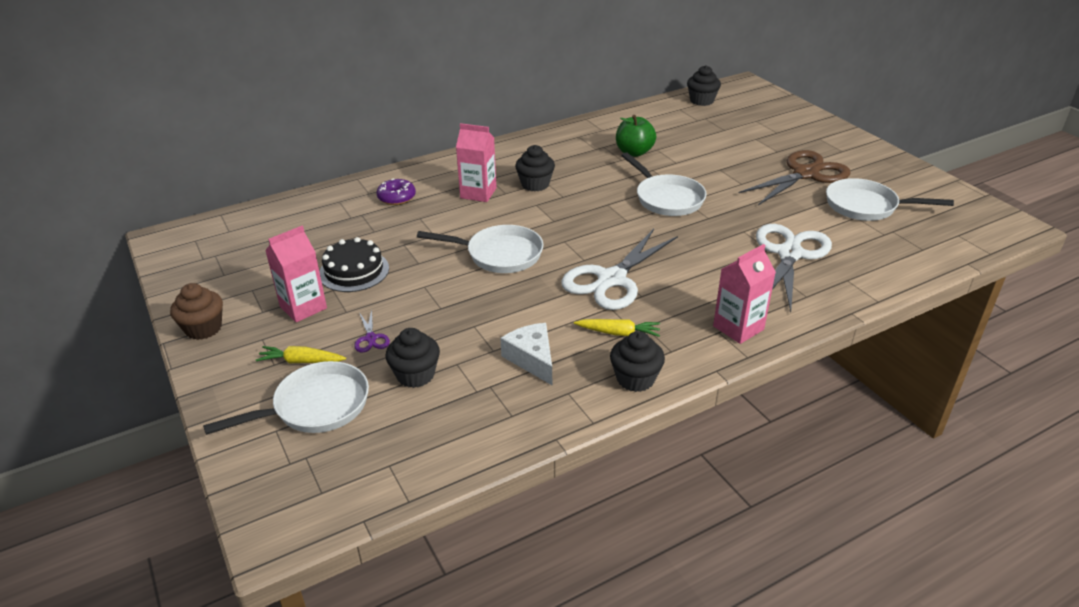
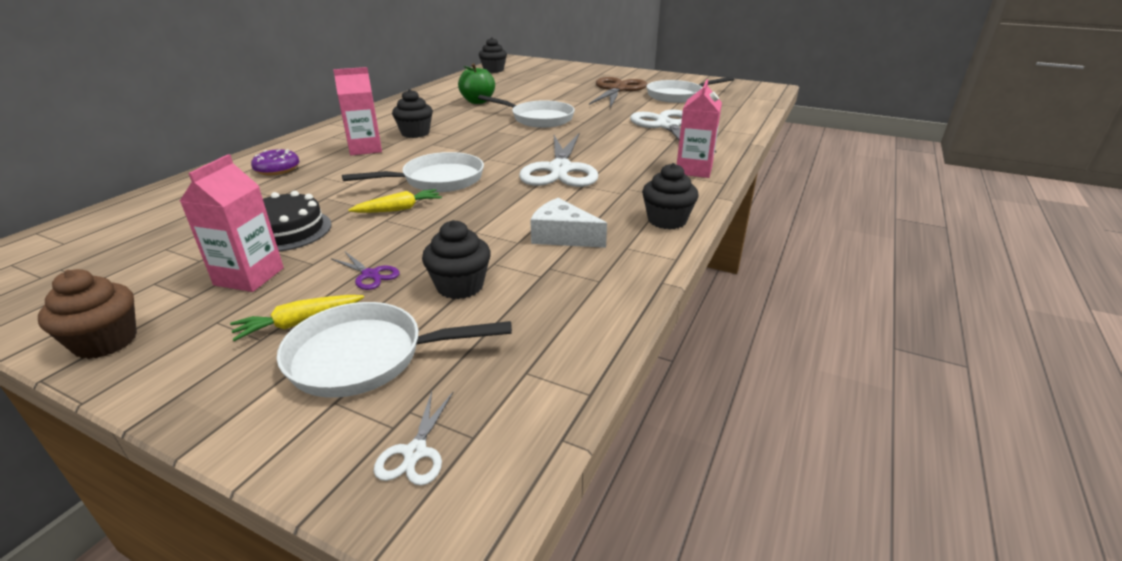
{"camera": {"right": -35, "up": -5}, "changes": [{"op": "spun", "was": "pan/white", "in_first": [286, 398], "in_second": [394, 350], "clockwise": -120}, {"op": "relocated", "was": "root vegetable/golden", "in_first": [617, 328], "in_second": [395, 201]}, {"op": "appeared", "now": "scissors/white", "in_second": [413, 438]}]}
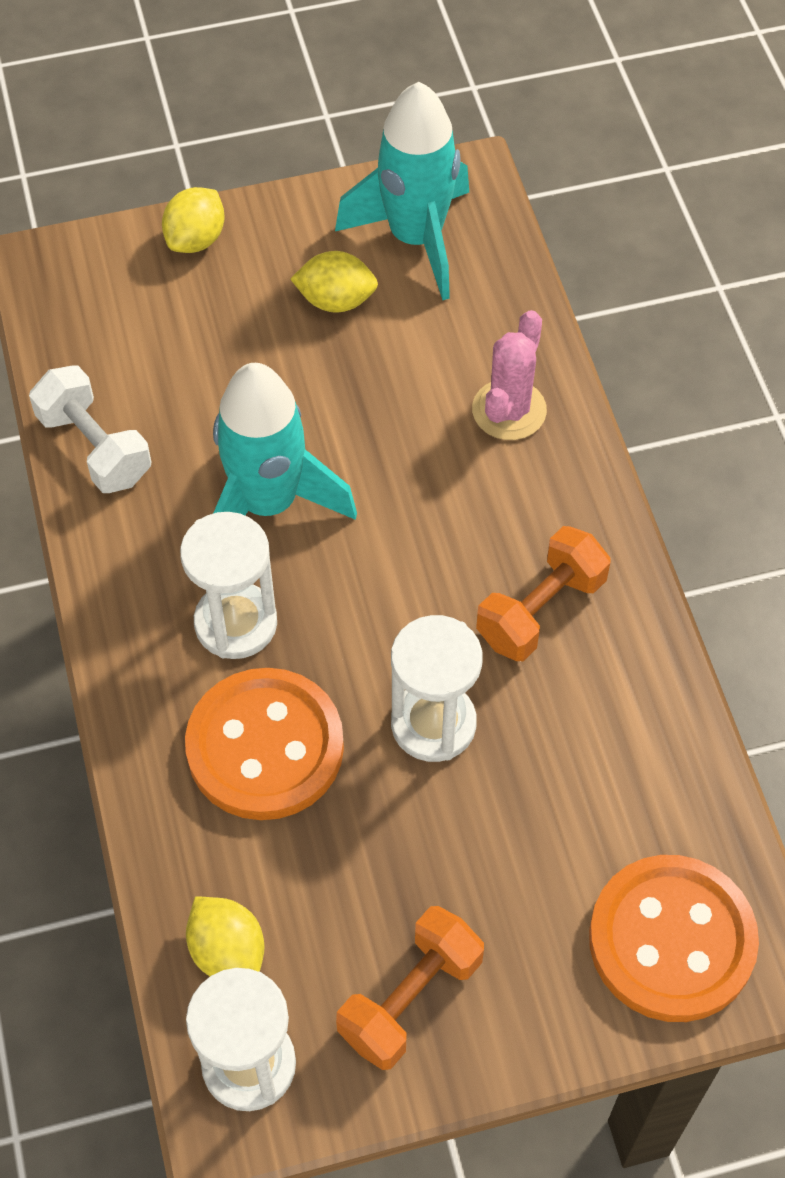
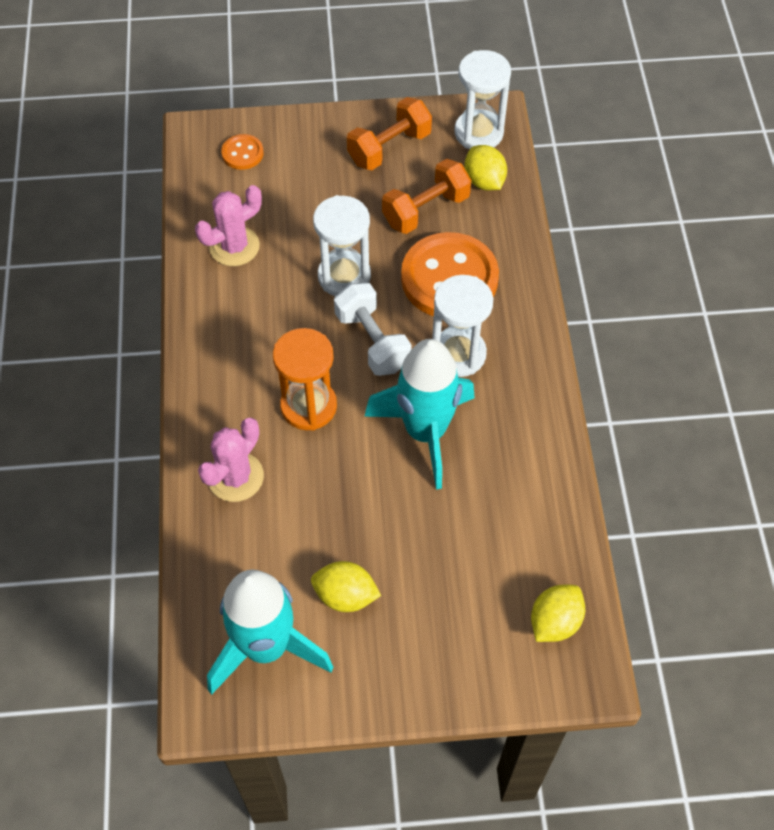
{"camera": {"right": -170, "up": 0}, "changes": [{"op": "relocated", "was": "free weight/white", "in_first": [90, 429], "in_second": [372, 329]}, {"op": "relocated", "was": "toy lemon/golden", "in_first": [193, 220], "in_second": [558, 613]}, {"op": "relocated", "was": "free weight/orange-coloured", "in_first": [543, 593], "in_second": [426, 196]}, {"op": "size", "was": "sewing button/orange-coloured", "in_first": [674, 938], "in_second": [242, 152], "ratio": 0.46}, {"op": "appeared", "now": "cactus/rose-pink", "in_second": [228, 225]}, {"op": "appeared", "now": "sandglass/orange-coloured", "in_second": [305, 379]}]}
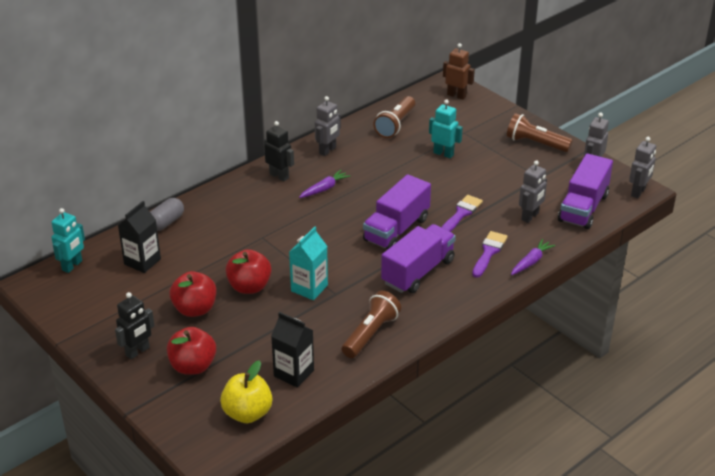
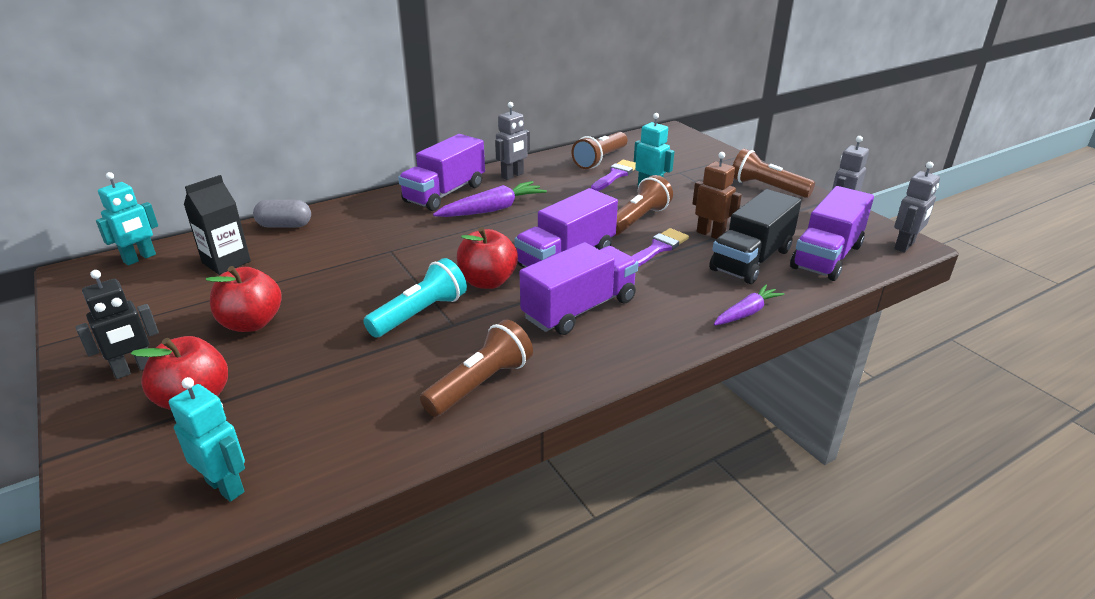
{"camera": {"right": 10, "up": -5}, "changes": [{"op": "spun", "was": "pill shape/ash-grey", "in_first": [167, 214], "in_second": [282, 213], "clockwise": 45}, {"op": "exchanged", "was": "apple fruit/golden", "now": "robot figure/turquoise", "in_first": [246, 391], "in_second": [207, 439]}, {"op": "relocated", "was": "apple fruit/scarlet", "in_first": [248, 271], "in_second": [487, 258]}, {"op": "exchanged", "was": "robot figure/black", "now": "truck/royal purple", "in_first": [279, 151], "in_second": [441, 172]}, {"op": "missing", "was": "milk carton/black", "in_first": [292, 350]}, {"op": "exchanged", "was": "milk carton/turquoise", "now": "flashlight/turquoise", "in_first": [308, 263], "in_second": [415, 298]}, {"op": "size", "was": "root vegetable/royal purple", "in_first": [324, 184], "in_second": [490, 199], "ratio": 1.56}, {"op": "relocated", "was": "robot figure/dark brown", "in_first": [459, 71], "in_second": [717, 195]}, {"op": "relocated", "was": "brush/royal purple", "in_first": [490, 254], "in_second": [613, 175]}, {"op": "exchanged", "was": "robot figure/ash-grey", "now": "truck/black", "in_first": [533, 191], "in_second": [755, 236]}, {"op": "appeared", "now": "flashlight/dark brown", "in_second": [644, 205]}]}
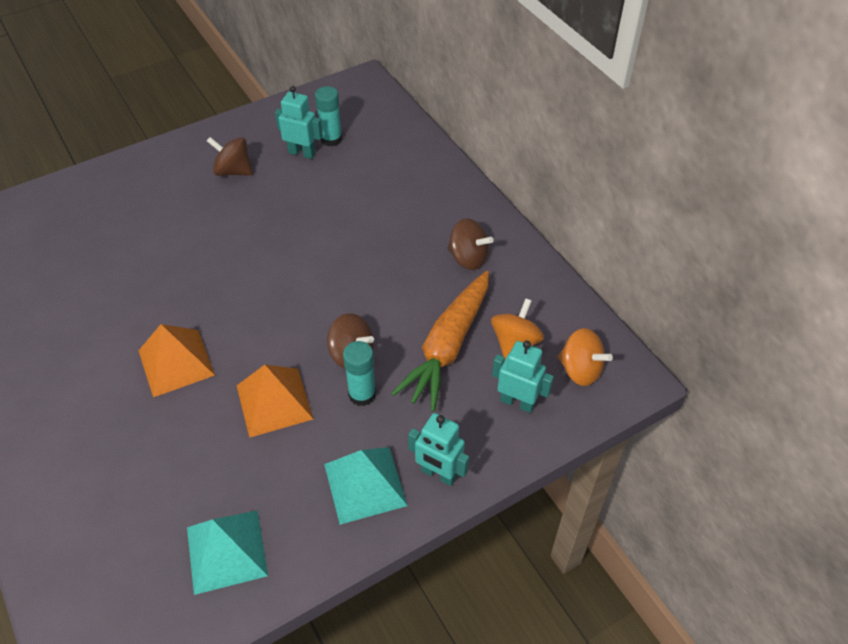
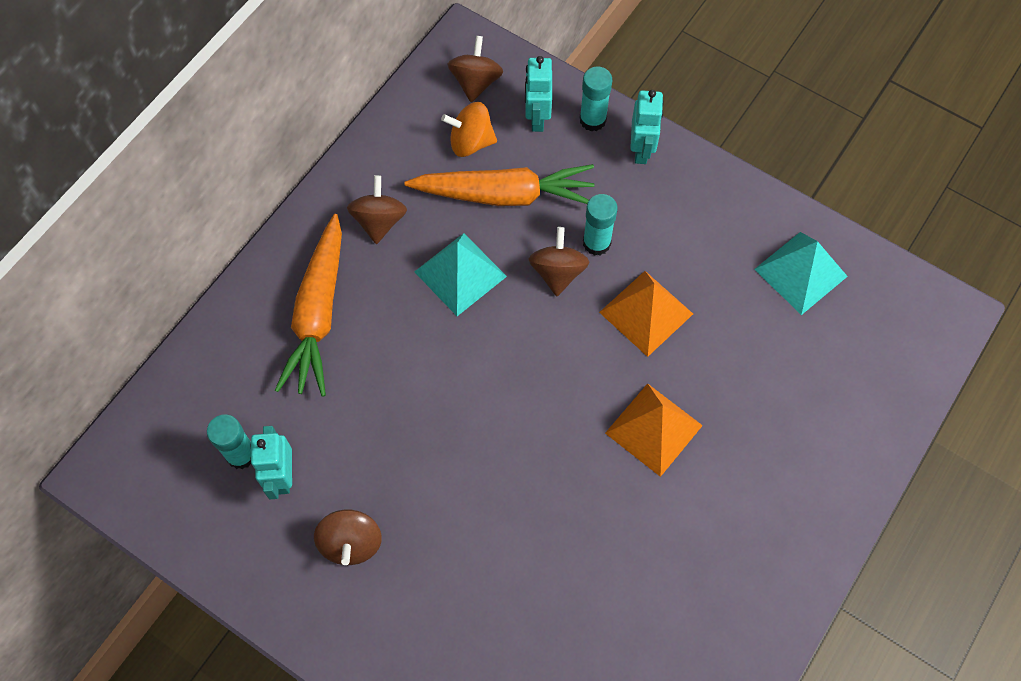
{"camera": {"right": -115, "up": 15}, "changes": [{"op": "relocated", "was": "pyramid shape/turquoise", "in_first": [366, 486], "in_second": [460, 274]}, {"op": "colour", "was": "spinning top/orange-coloured", "now": "spinning top/dark brown", "in_first": [585, 357], "in_second": [475, 69]}, {"op": "appeared", "now": "root vegetable/orange-coloured", "in_second": [308, 305]}, {"op": "appeared", "now": "glue/turquoise", "in_second": [595, 99]}]}
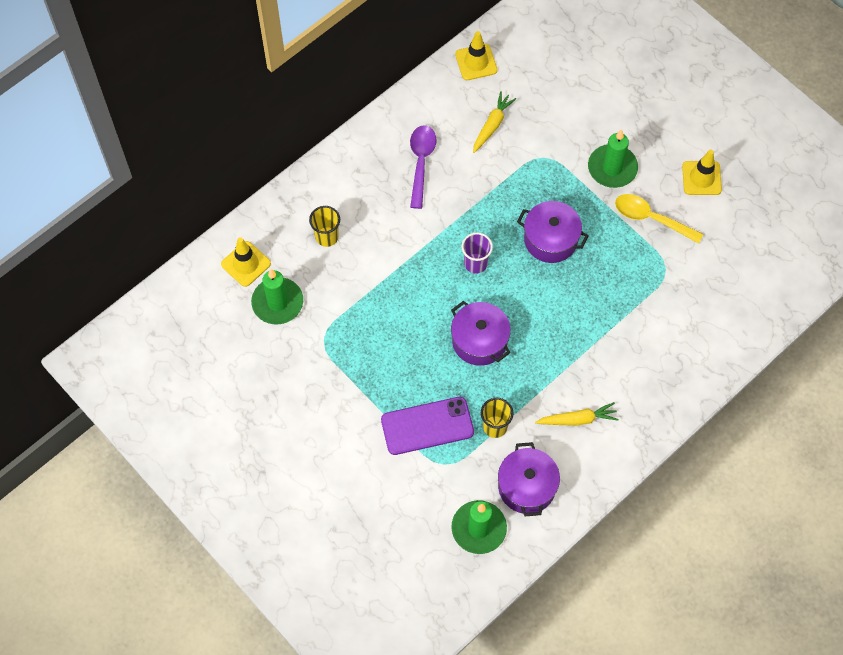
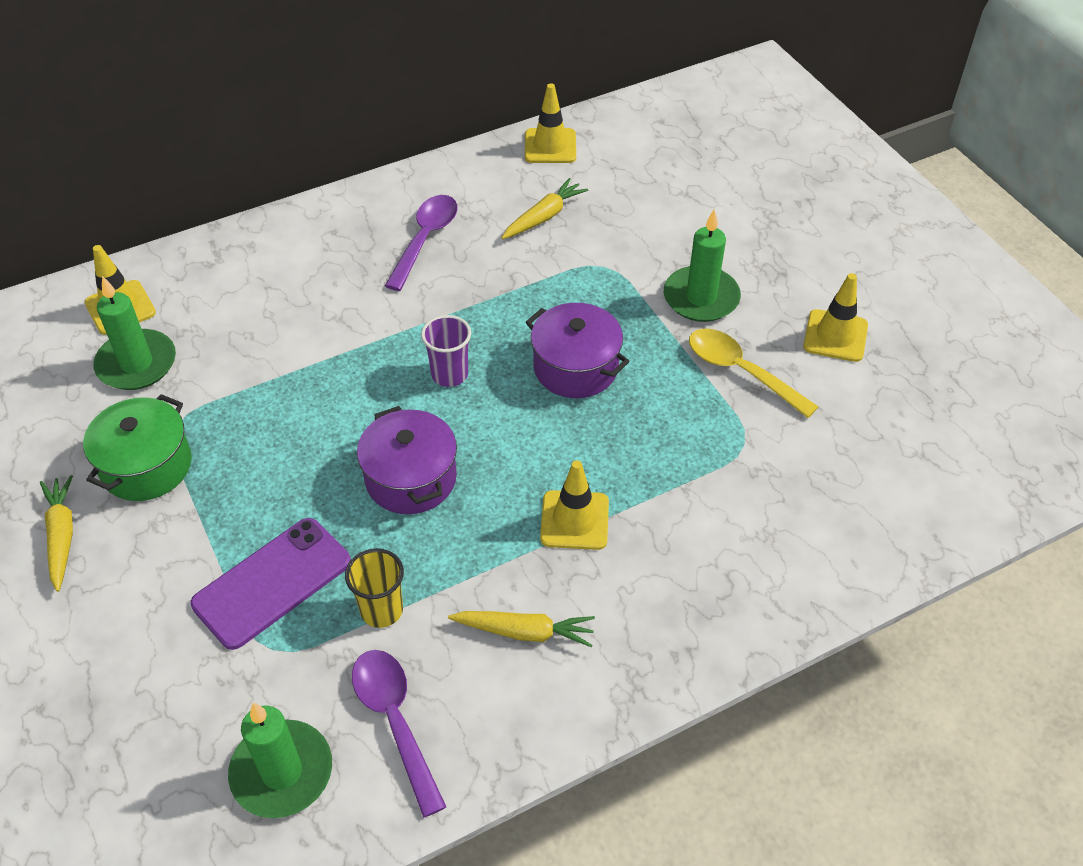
{"camera": {"right": 15, "up": -15}, "changes": [{"op": "missing", "was": "tumbler/golden", "in_first": [324, 226]}, {"op": "spun", "was": "phone/royal purple", "in_first": [427, 426], "in_second": [271, 584], "clockwise": -45}, {"op": "exchanged", "was": "stockpot/royal purple", "now": "teaspoon/royal purple", "in_first": [529, 479], "in_second": [399, 734]}, {"op": "appeared", "now": "root vegetable/golden", "in_second": [56, 533]}, {"op": "appeared", "now": "stockpot/green", "in_second": [137, 447]}, {"op": "appeared", "now": "safety cone/golden", "in_second": [574, 505]}]}
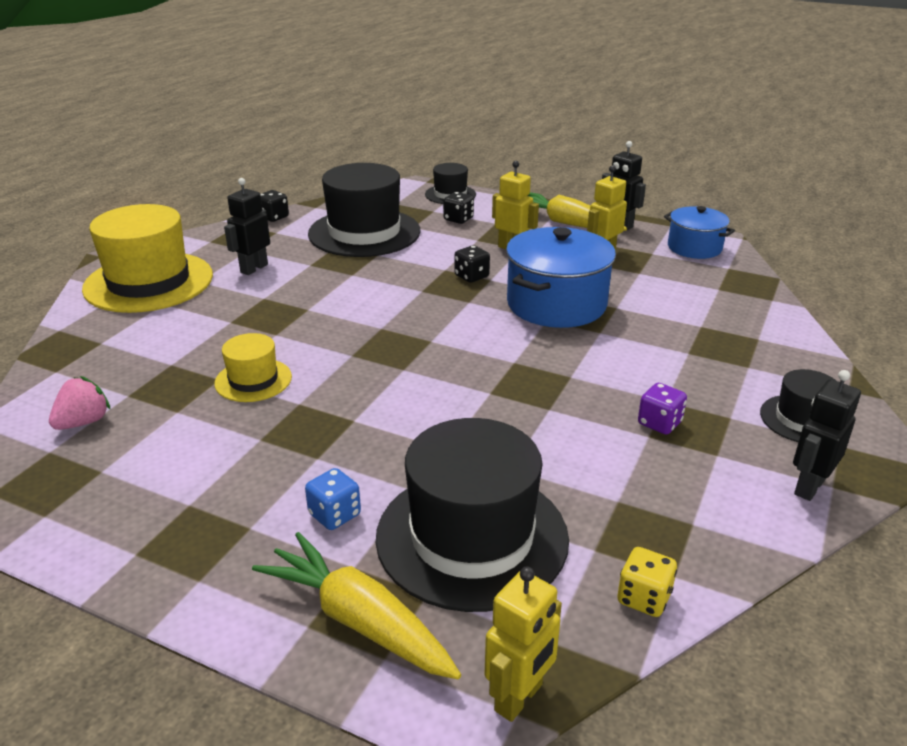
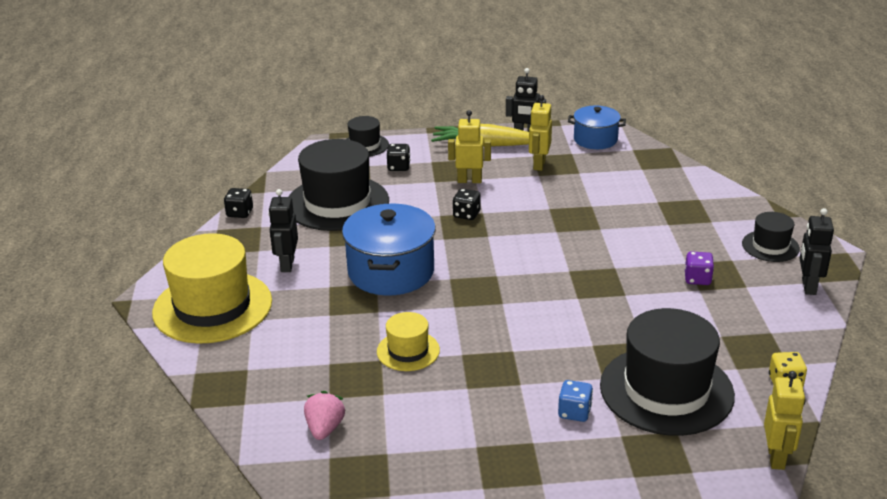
{"camera": {"right": -30, "up": 0}, "changes": [{"op": "missing", "was": "root vegetable/golden", "in_first": [356, 605]}, {"op": "relocated", "was": "stockpot/blue", "in_first": [561, 277], "in_second": [389, 250]}]}
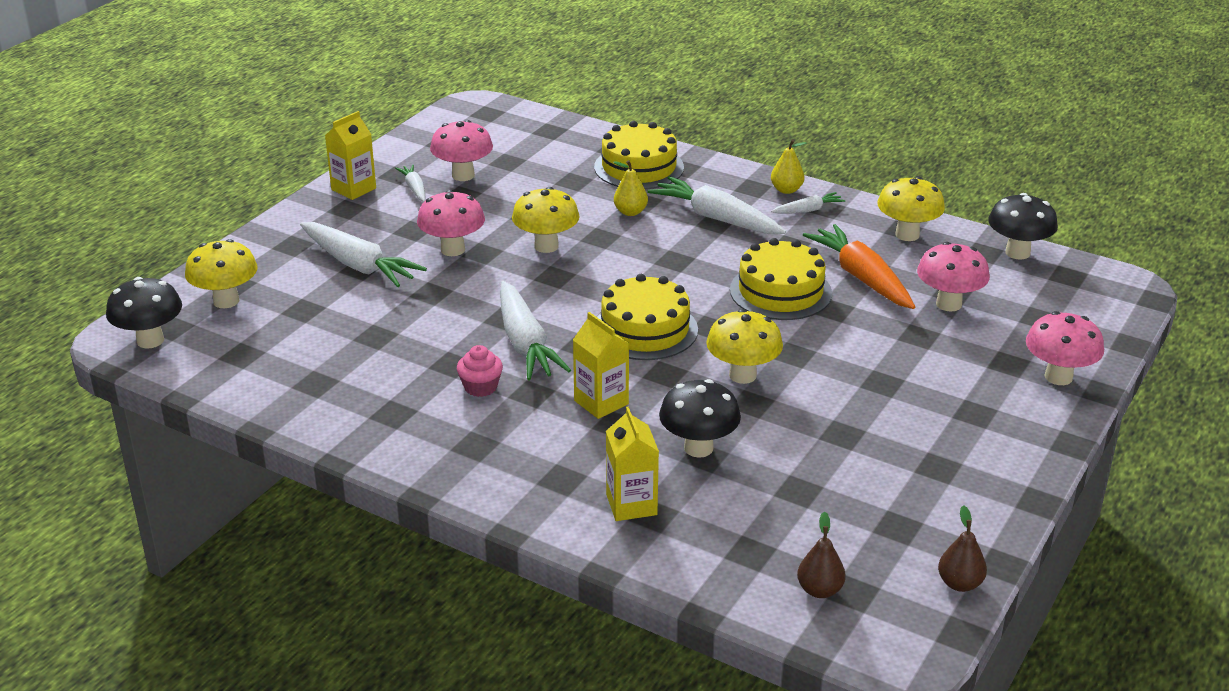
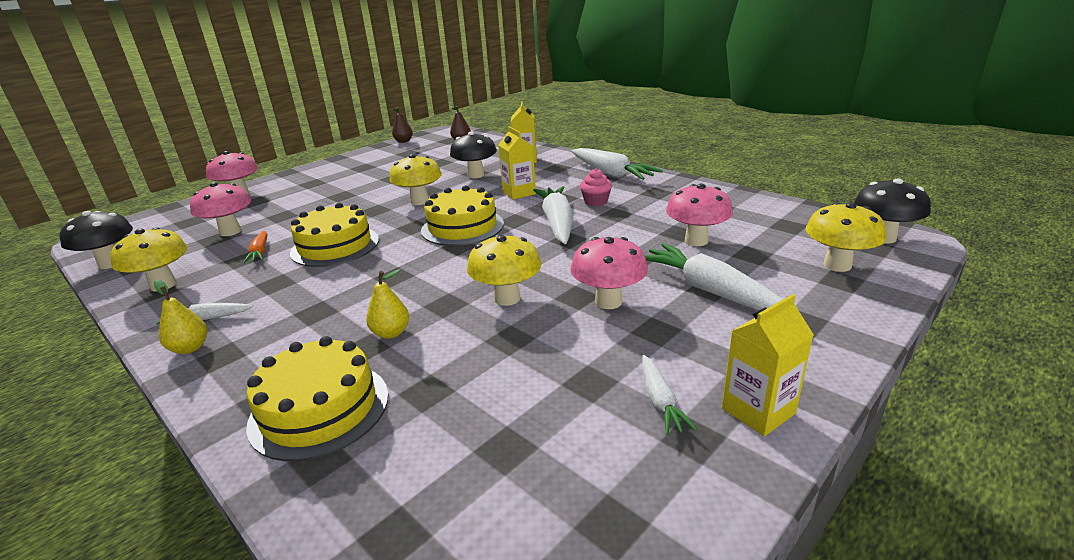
{"camera": {"right": -165, "up": -5}, "changes": [{"op": "relocated", "was": "toadstool/rose-pink", "in_first": [461, 150], "in_second": [699, 214]}, {"op": "relocated", "was": "root vegetable/white", "in_first": [716, 205], "in_second": [617, 164]}, {"op": "size", "was": "root vegetable/orange-coloured", "in_first": [859, 266], "in_second": [255, 247], "ratio": 0.51}]}
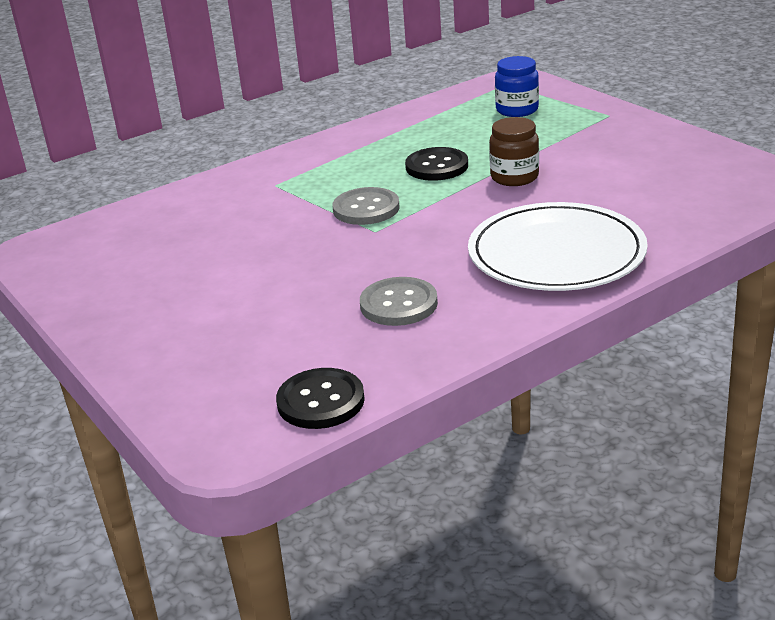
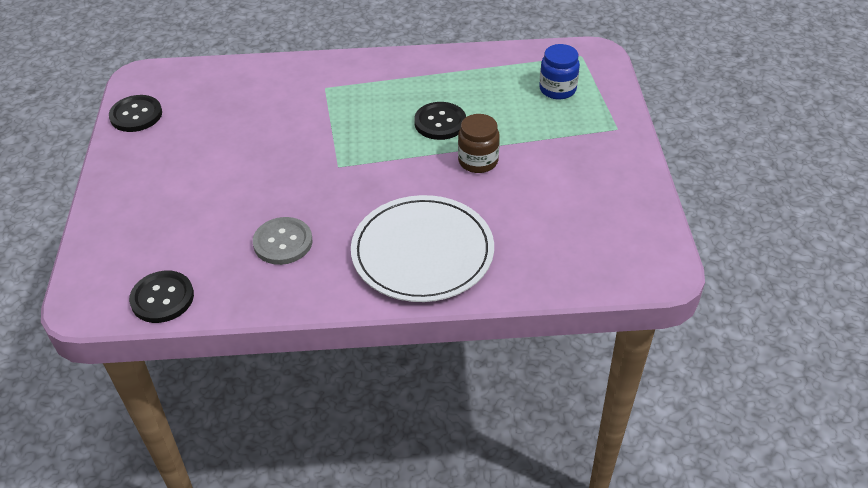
{"camera": {"right": 30, "up": 15}, "changes": [{"op": "missing", "was": "sewing button/ash-grey", "in_first": [365, 206]}, {"op": "appeared", "now": "sewing button/black", "in_second": [135, 113]}]}
